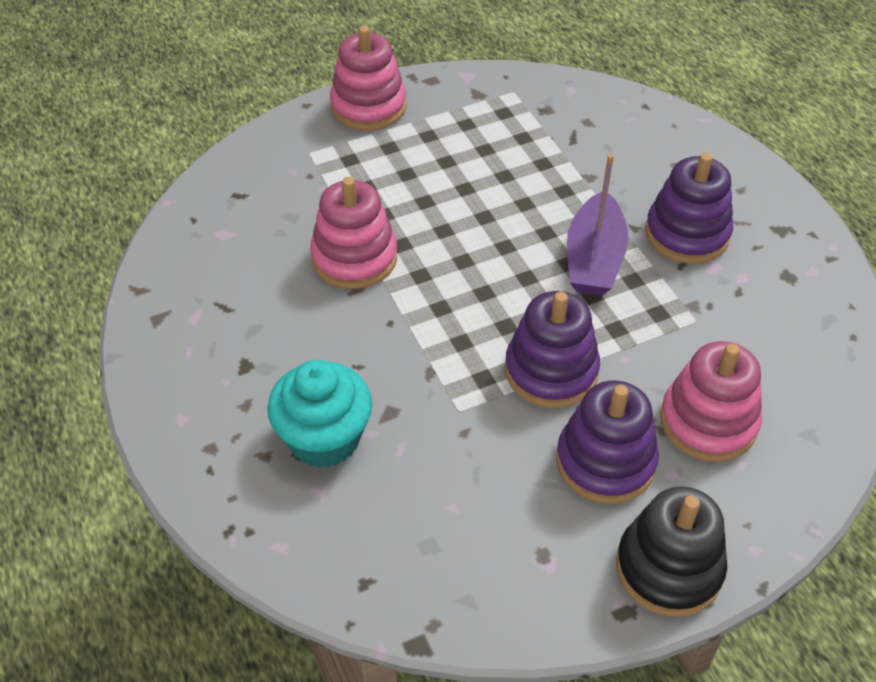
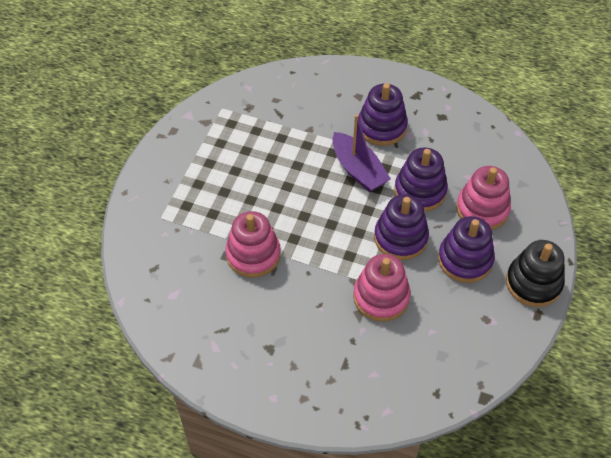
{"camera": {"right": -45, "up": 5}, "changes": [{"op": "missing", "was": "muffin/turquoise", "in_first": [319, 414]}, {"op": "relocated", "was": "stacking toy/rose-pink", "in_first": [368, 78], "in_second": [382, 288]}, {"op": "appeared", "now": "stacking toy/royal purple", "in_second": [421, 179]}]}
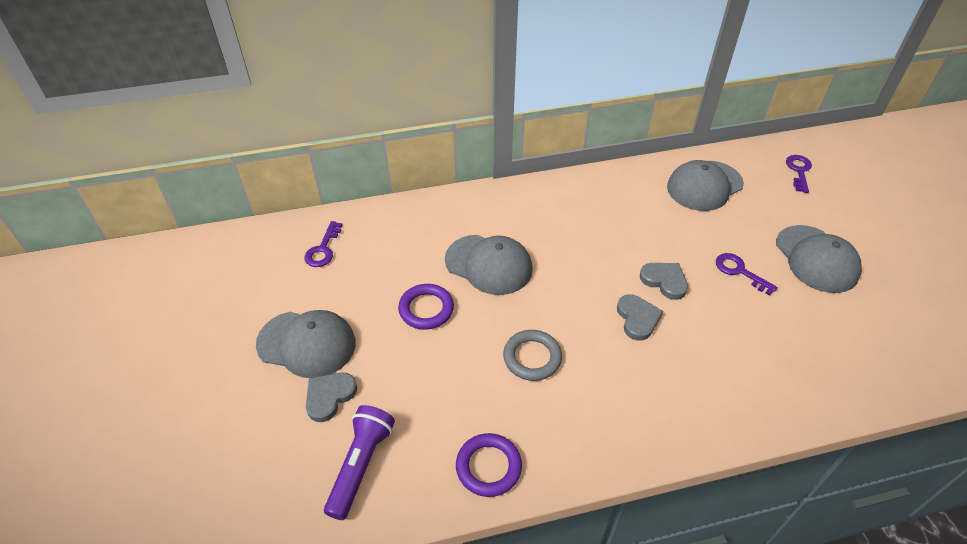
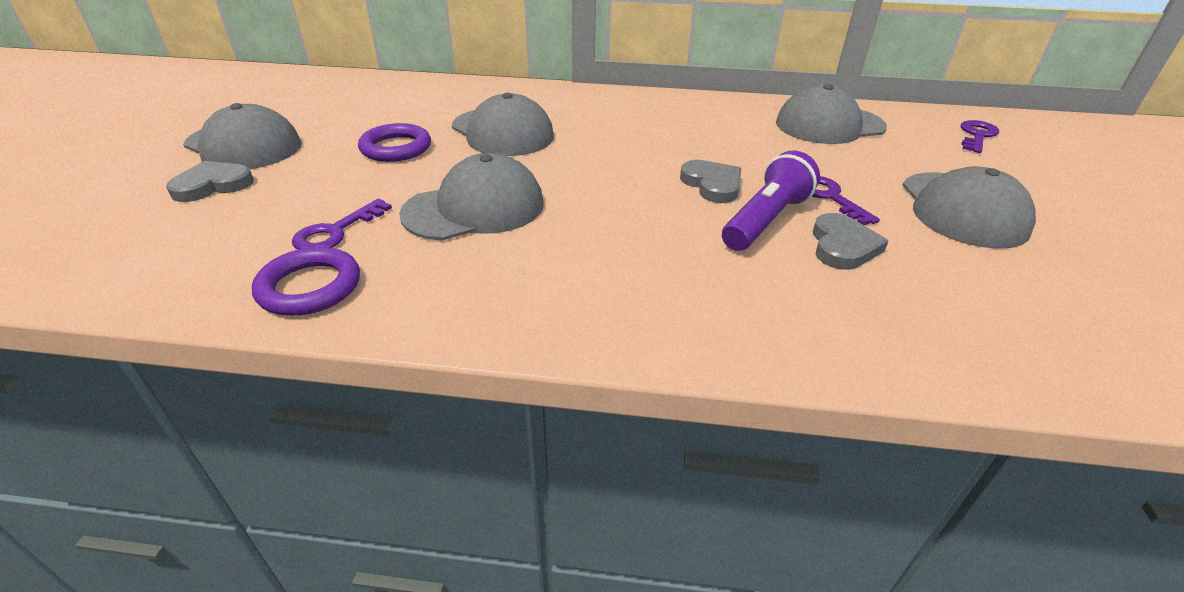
{"camera": {"right": 20, "up": -10}, "changes": [{"op": "relocated", "was": "key/royal purple", "in_first": [323, 244], "in_second": [342, 224]}, {"op": "relocated", "was": "flashlight/royal purple", "in_first": [359, 462], "in_second": [771, 201]}, {"op": "exchanged", "was": "hoop/ash-grey", "now": "baseball cap/ash-grey", "in_first": [532, 355], "in_second": [471, 197]}, {"op": "relocated", "was": "heart shape/ash-grey", "in_first": [640, 317], "in_second": [850, 241]}]}
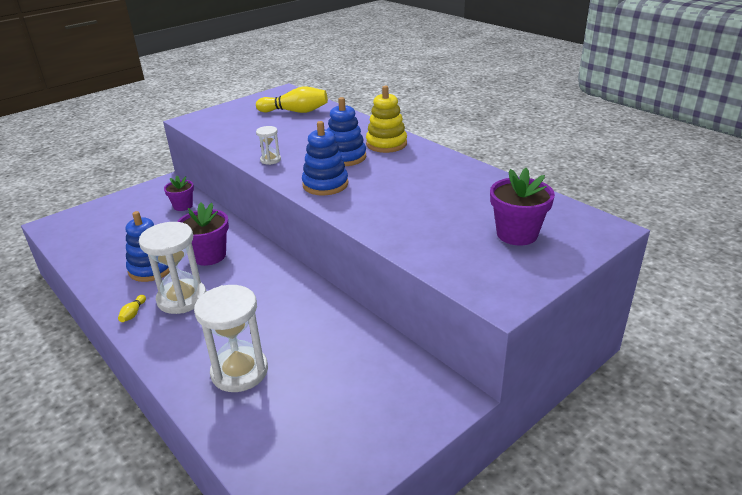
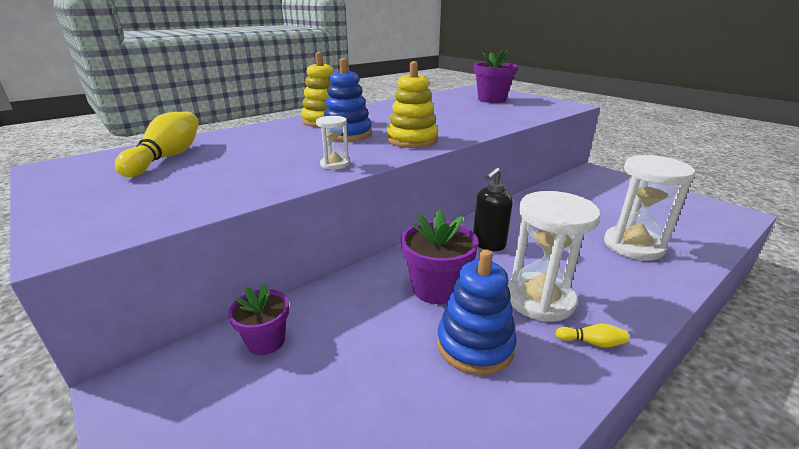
{"camera": {"right": -90, "up": -5}, "changes": [{"op": "colour", "was": "stacking toy/blue", "now": "stacking toy/golden", "in_first": [325, 158], "in_second": [412, 104]}, {"op": "appeared", "now": "soap dispenser/black", "in_second": [493, 209]}]}
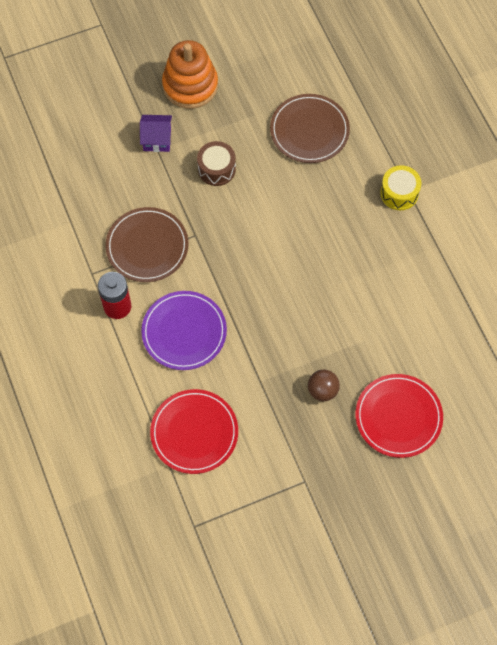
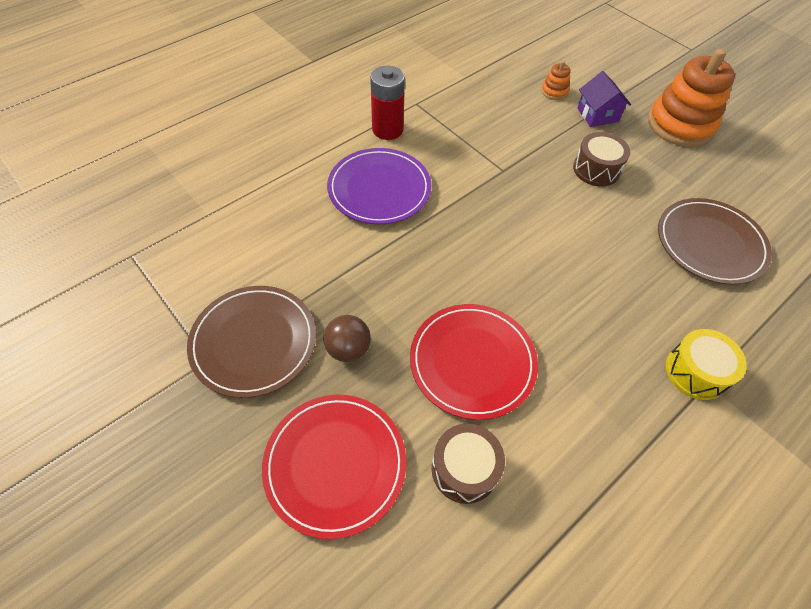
{"camera": {"right": 70, "up": -10}, "changes": [{"op": "relocated", "was": "flat dish/dark brown", "in_first": [146, 244], "in_second": [251, 342]}, {"op": "relocated", "was": "flat dish/scarlet", "in_first": [194, 431], "in_second": [474, 362]}, {"op": "appeared", "now": "drum/dark brown", "in_second": [468, 464]}, {"op": "appeared", "now": "stacking toy/orange-coloured", "in_second": [555, 80]}]}
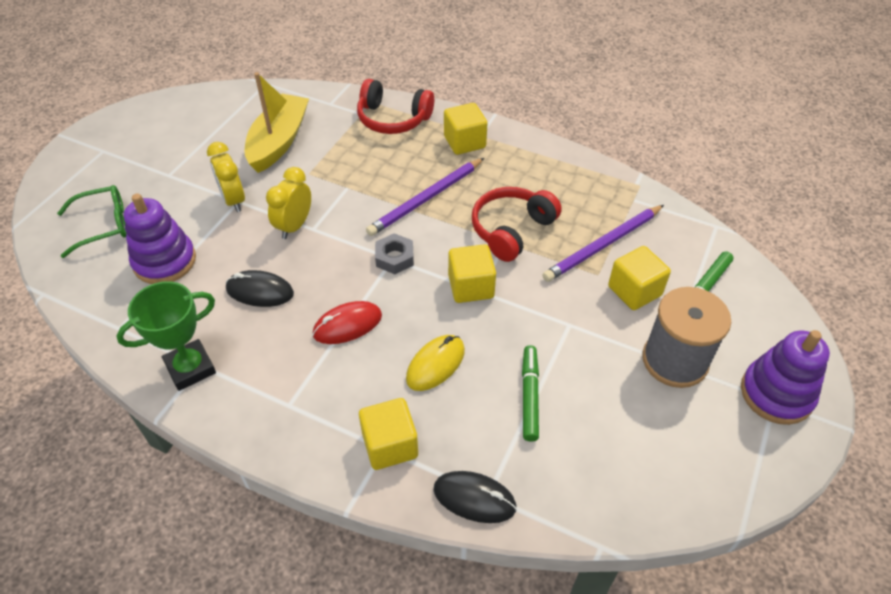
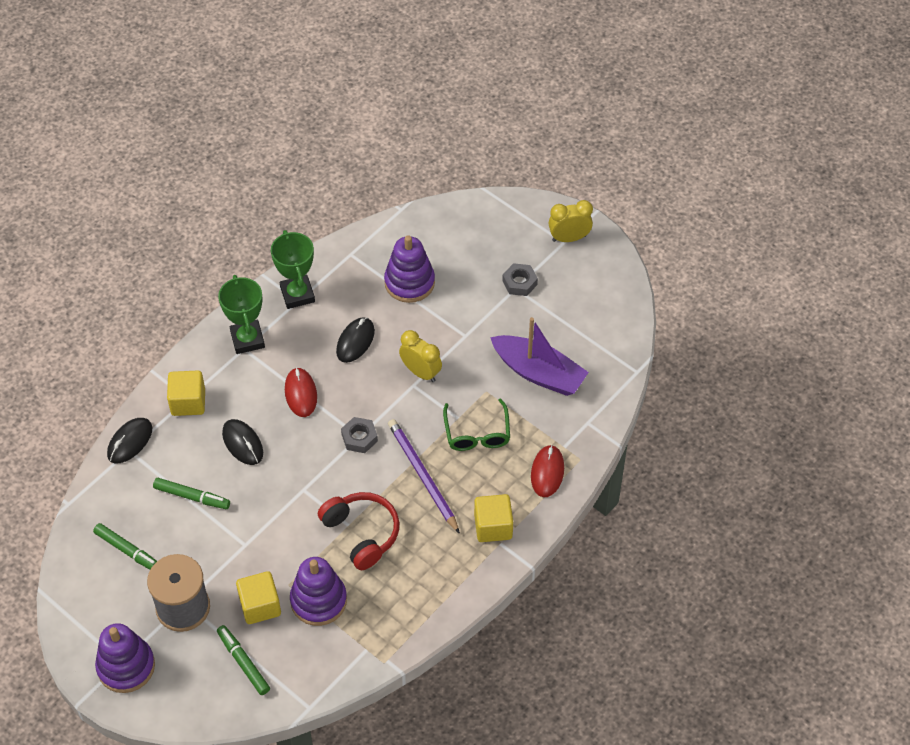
{"camera": {"right": 105, "up": 5}, "changes": [{"op": "relocated", "was": "glasses/green", "in_first": [91, 221], "in_second": [476, 424]}, {"op": "relocated", "was": "alarm clock/golden", "in_first": [226, 177], "in_second": [571, 221]}, {"op": "colour", "was": "sailboat/golden", "now": "sailboat/royal purple", "in_first": [277, 122], "in_second": [539, 356]}, {"op": "exchanged", "was": "over-ear headphones/scarlet", "now": "PC mouse/scarlet", "in_first": [395, 106], "in_second": [547, 471]}, {"op": "colour", "was": "PC mouse/golden", "now": "PC mouse/black", "in_first": [435, 363], "in_second": [242, 442]}, {"op": "missing", "was": "block/golden", "in_first": [472, 273]}, {"op": "exchanged", "was": "lead pencil/royal purple", "now": "stacking toy/royal purple", "in_first": [603, 243], "in_second": [318, 591]}, {"op": "appeared", "now": "marker/green", "in_second": [125, 546]}, {"op": "appeared", "now": "trophy/green", "in_second": [241, 314]}, {"op": "appeared", "now": "hexagon nut/ash-grey", "in_second": [520, 279]}]}
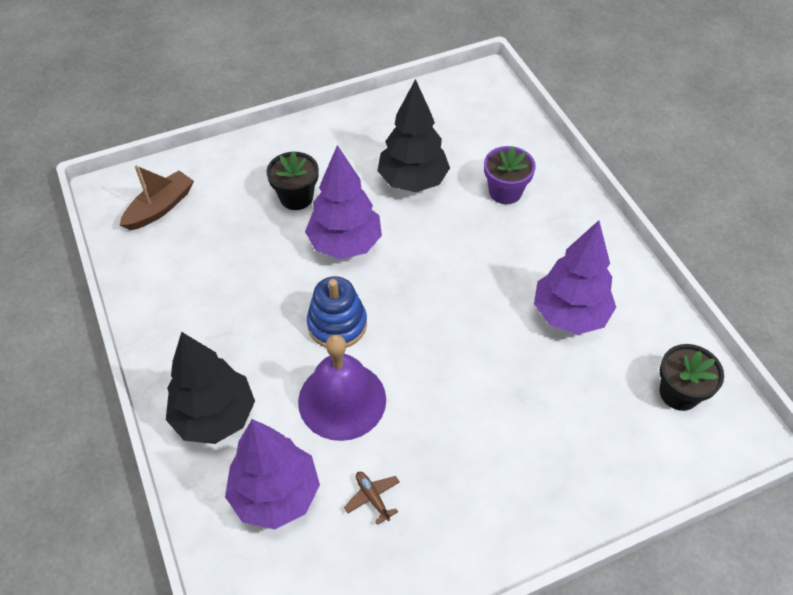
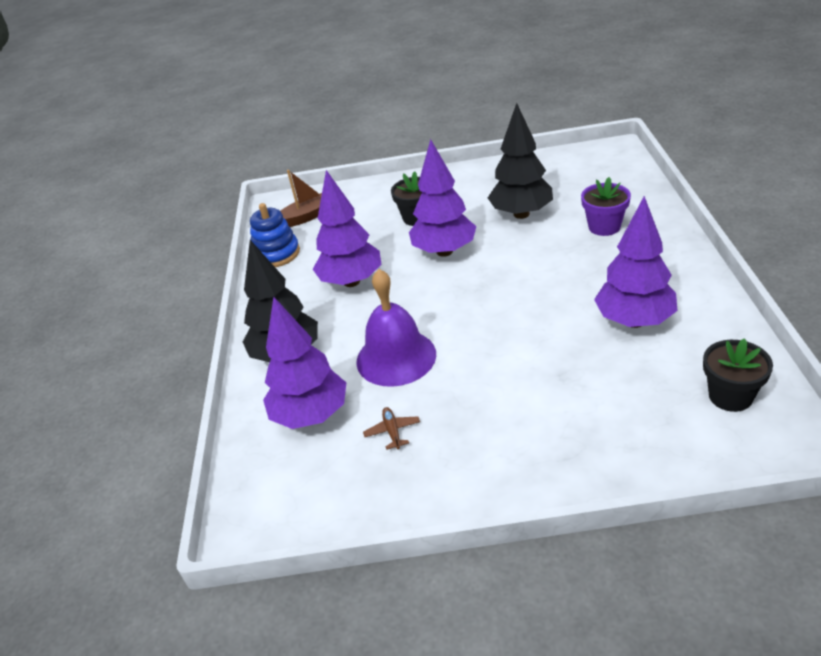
{"camera": {"right": 25, "up": -15}, "changes": [{"op": "relocated", "was": "stacking toy/blue", "in_first": [337, 312], "in_second": [275, 235]}, {"op": "appeared", "now": "fir tree/royal purple", "in_second": [347, 228]}]}
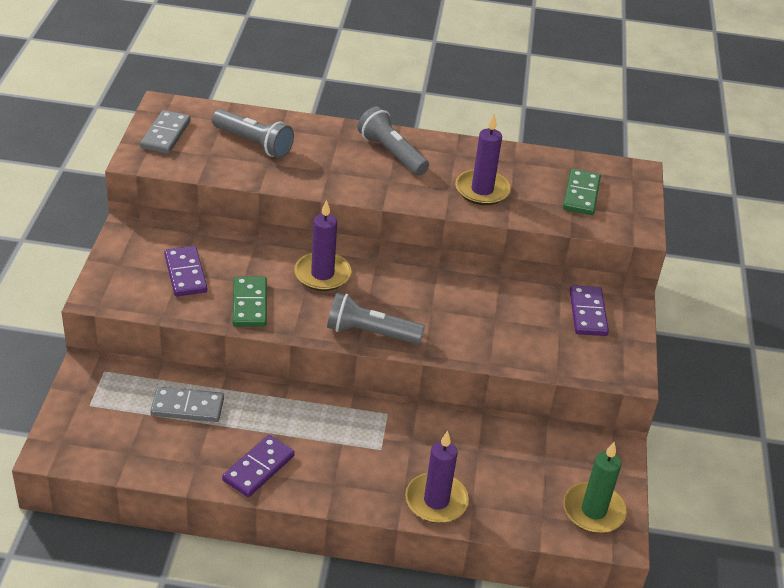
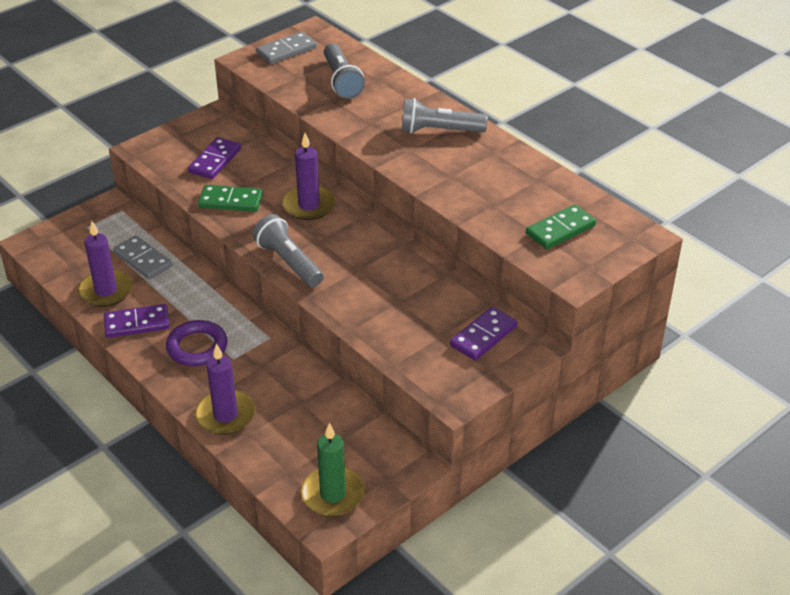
{"camera": {"right": 45, "up": 0}, "changes": [{"op": "spun", "was": "domino/green", "in_first": [249, 301], "in_second": [230, 198], "clockwise": 60}, {"op": "spun", "was": "flashlight/ash-grey", "in_first": [393, 141], "in_second": [444, 115], "clockwise": -90}, {"op": "relocated", "was": "candle/royal purple", "in_first": [483, 159], "in_second": [105, 264]}, {"op": "appeared", "now": "hoop/royal purple", "in_second": [197, 343]}]}
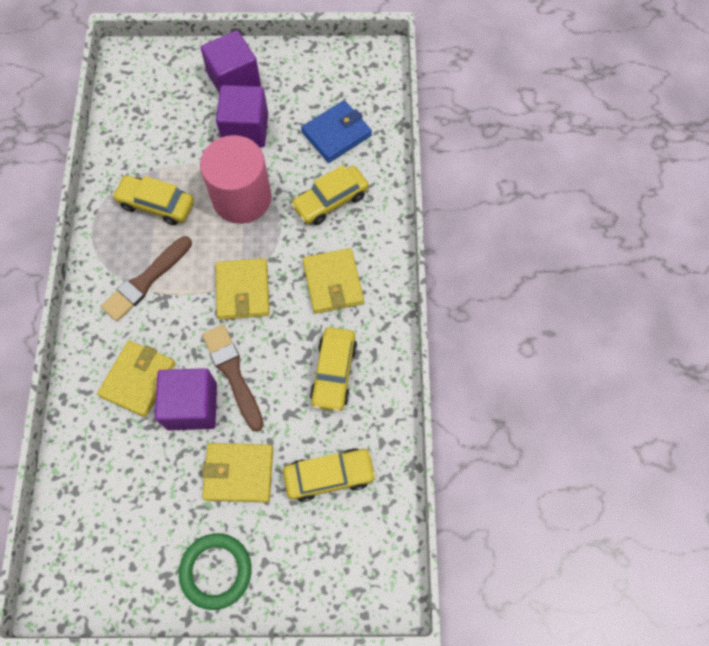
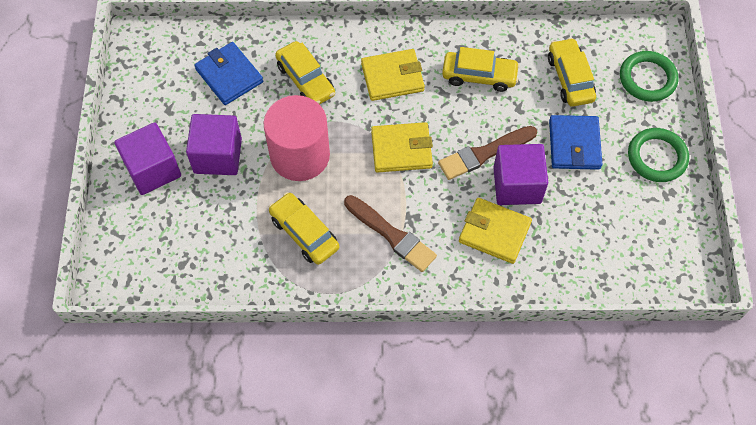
{"camera": {"right": -90, "up": -5}, "changes": [{"op": "spun", "was": "automobile/golden", "in_first": [153, 200], "in_second": [304, 228], "clockwise": 120}, {"op": "colour", "was": "billfold/golden", "now": "billfold/blue", "in_first": [237, 472], "in_second": [575, 142]}, {"op": "appeared", "now": "hoop/green", "in_second": [649, 76]}]}
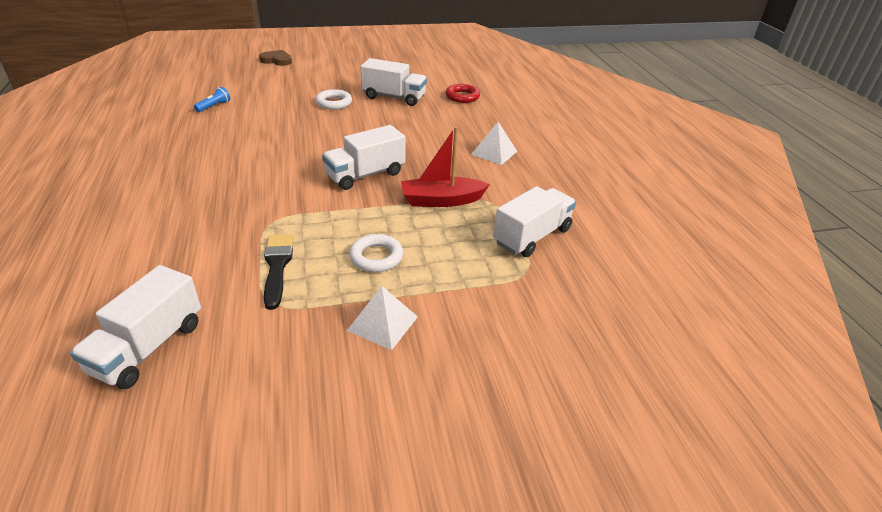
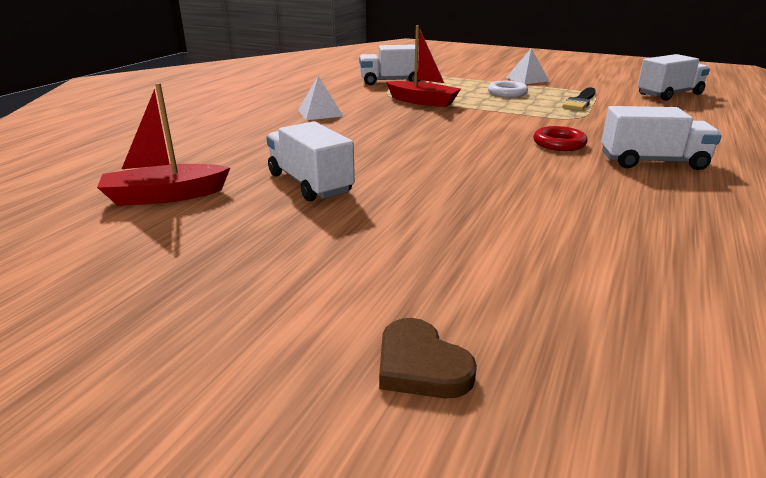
{"camera": {"right": -140, "up": -10}, "changes": [{"op": "missing", "was": "flashlight/blue", "in_first": [212, 99]}, {"op": "missing", "was": "hoop/white", "in_first": [333, 99]}, {"op": "relocated", "was": "truck/white", "in_first": [363, 157], "in_second": [661, 138]}, {"op": "relocated", "was": "hoop/scarlet", "in_first": [462, 93], "in_second": [560, 138]}, {"op": "appeared", "now": "sailboat/scarlet", "in_second": [164, 144]}]}
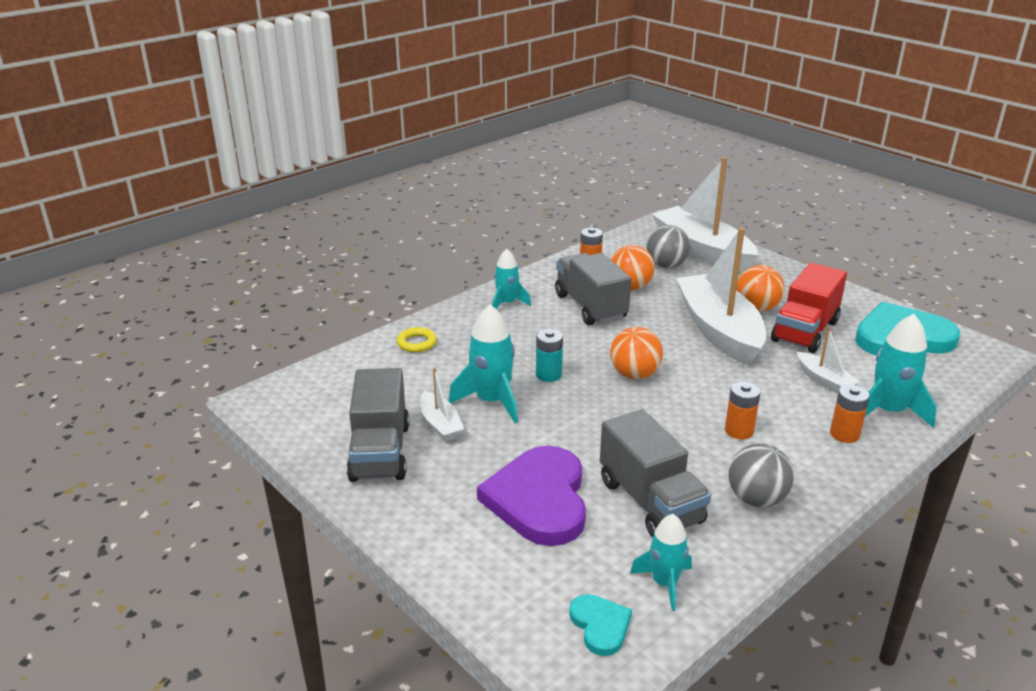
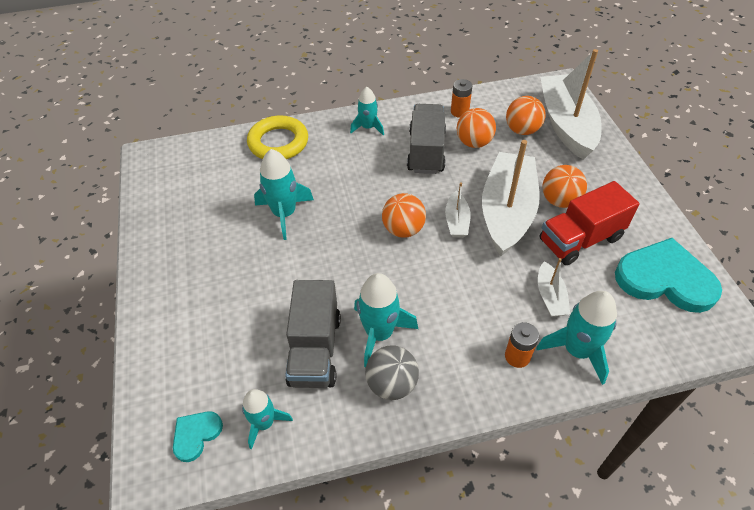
{"camera": {"right": 30, "up": 20}, "changes": [{"op": "missing", "was": "truck/ash-grey", "in_first": [378, 425]}, {"op": "size", "was": "hoop/golden", "in_first": [417, 339], "in_second": [277, 137], "ratio": 2.0}, {"op": "relocated", "was": "sailboat/white", "in_first": [442, 405], "in_second": [458, 210]}, {"op": "missing", "was": "heart shape/royal purple", "in_first": [531, 496]}, {"op": "missing", "was": "battery/turquoise", "in_first": [549, 355]}, {"op": "spun", "was": "heart shape/turquoise", "in_first": [600, 625], "in_second": [198, 436], "clockwise": -150}, {"op": "colour", "was": "sphere/ash-grey", "now": "sphere/orange-coloured", "in_first": [668, 246], "in_second": [526, 115]}, {"op": "missing", "was": "battery/orange-coloured", "in_first": [743, 410]}, {"op": "appeared", "now": "spaceship/turquoise", "in_second": [386, 320]}]}
